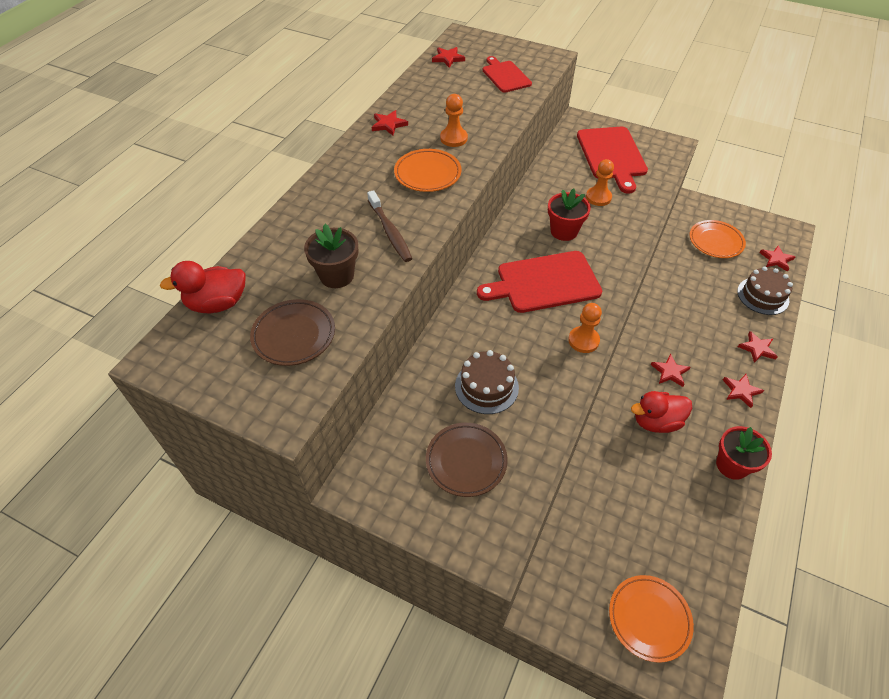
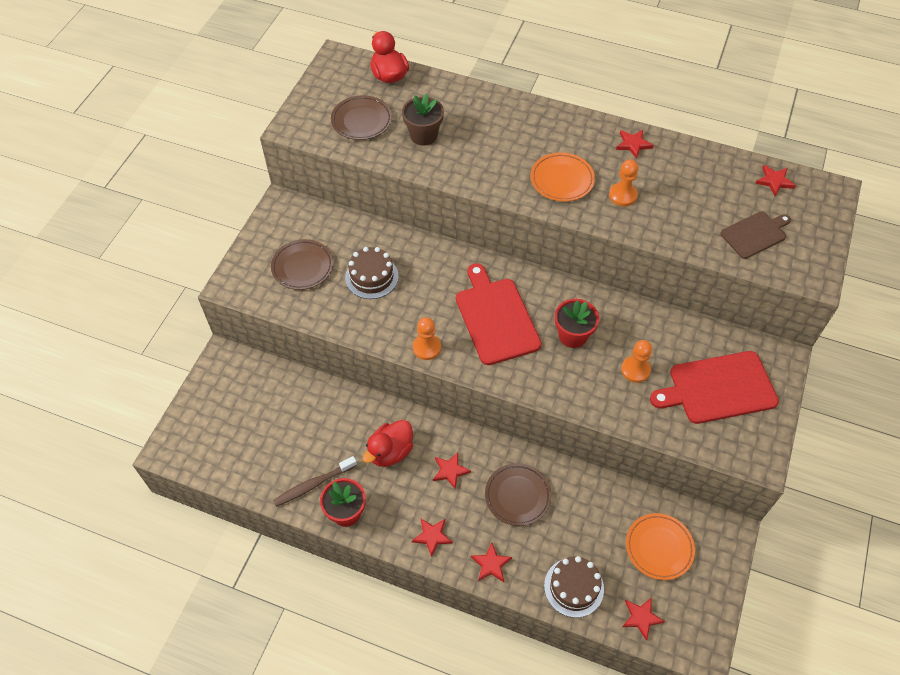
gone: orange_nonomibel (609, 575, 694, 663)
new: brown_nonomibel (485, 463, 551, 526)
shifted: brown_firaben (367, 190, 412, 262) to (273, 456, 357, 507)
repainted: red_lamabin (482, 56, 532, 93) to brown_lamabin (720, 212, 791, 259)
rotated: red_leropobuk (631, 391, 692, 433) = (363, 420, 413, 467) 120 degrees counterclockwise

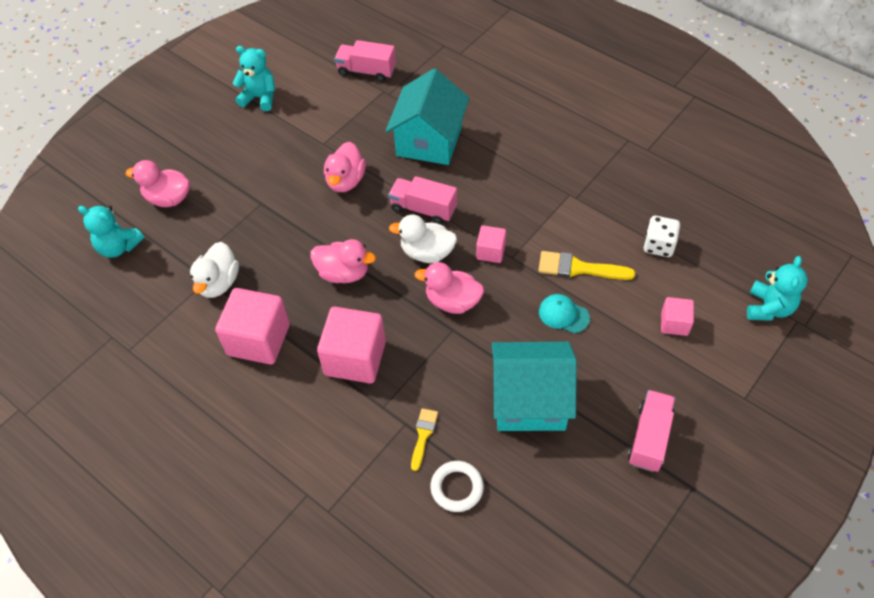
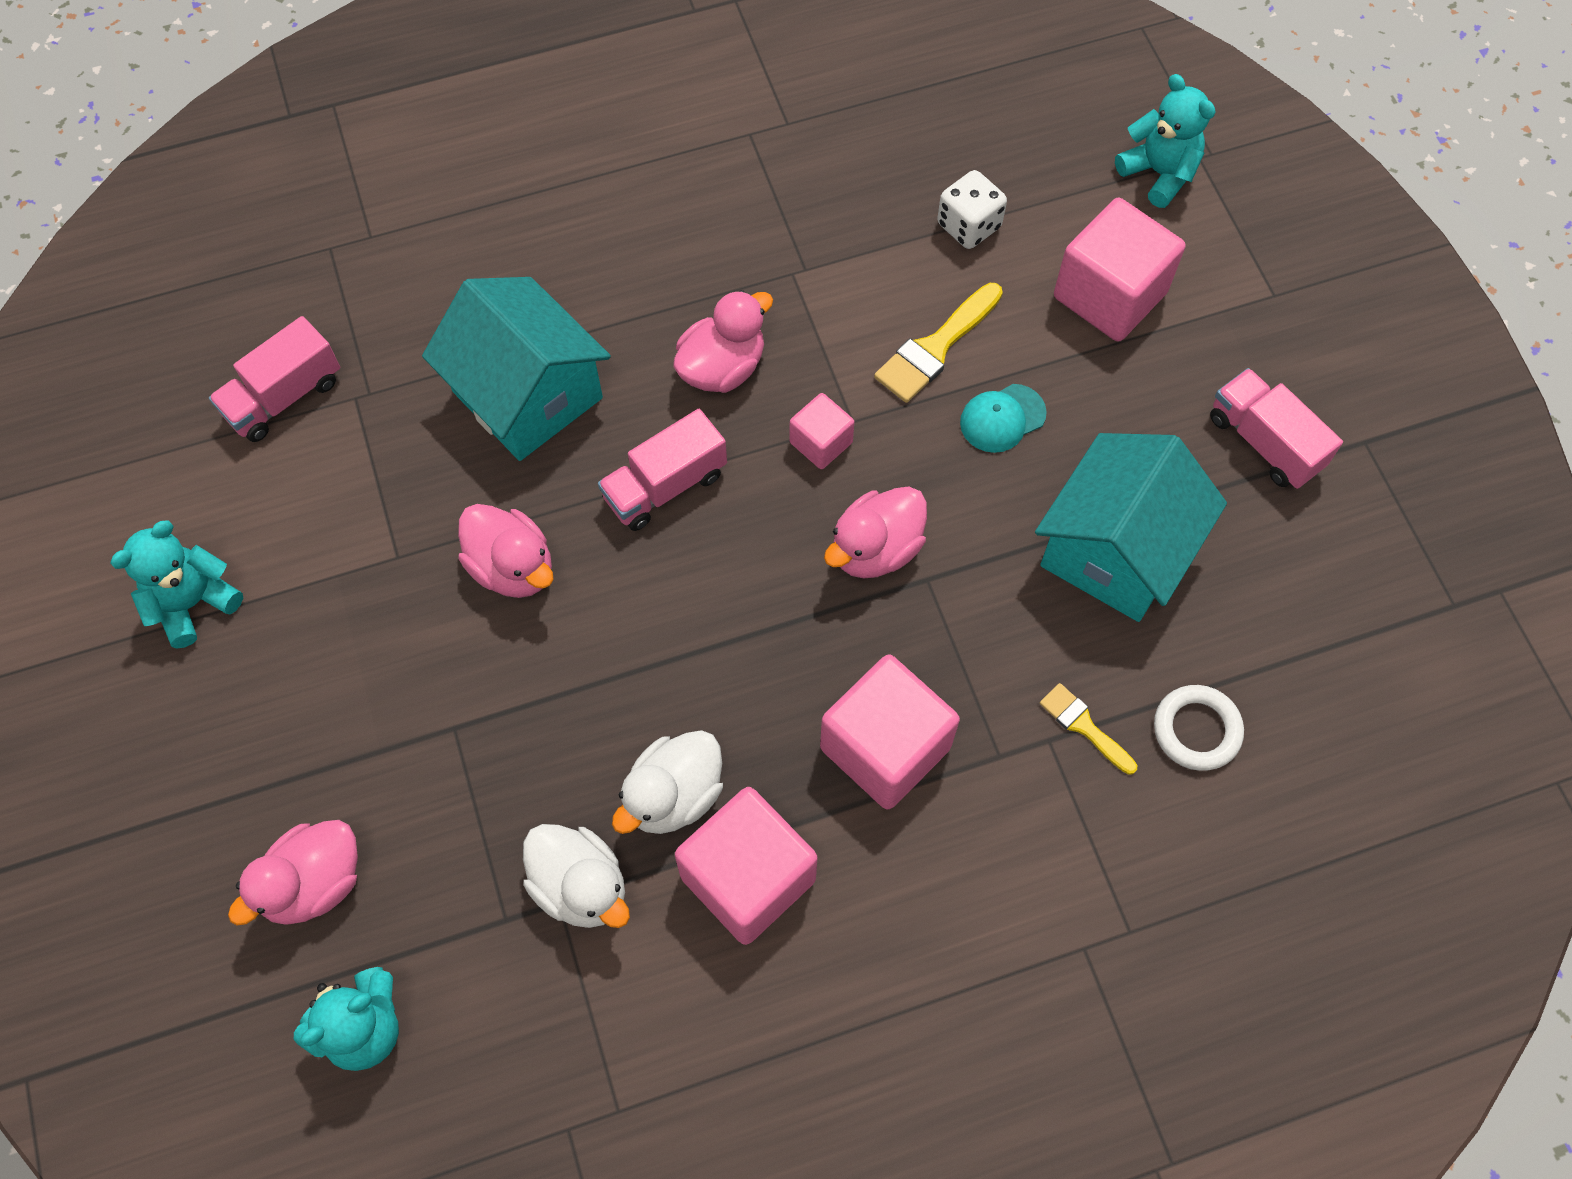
shifted: white_leropobuk (389, 215, 457, 263) to (612, 730, 723, 834); pink_leropobuk (310, 239, 376, 283) to (673, 290, 773, 393)
scaled: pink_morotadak (661, 297, 694, 336) = (1054, 198, 1185, 342) x1.91

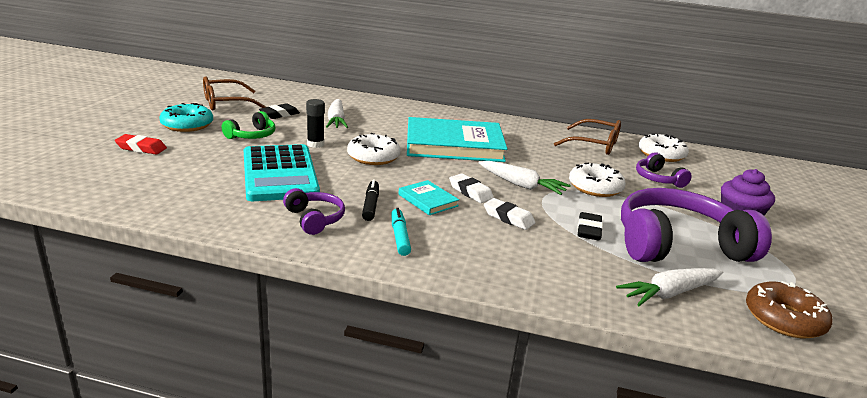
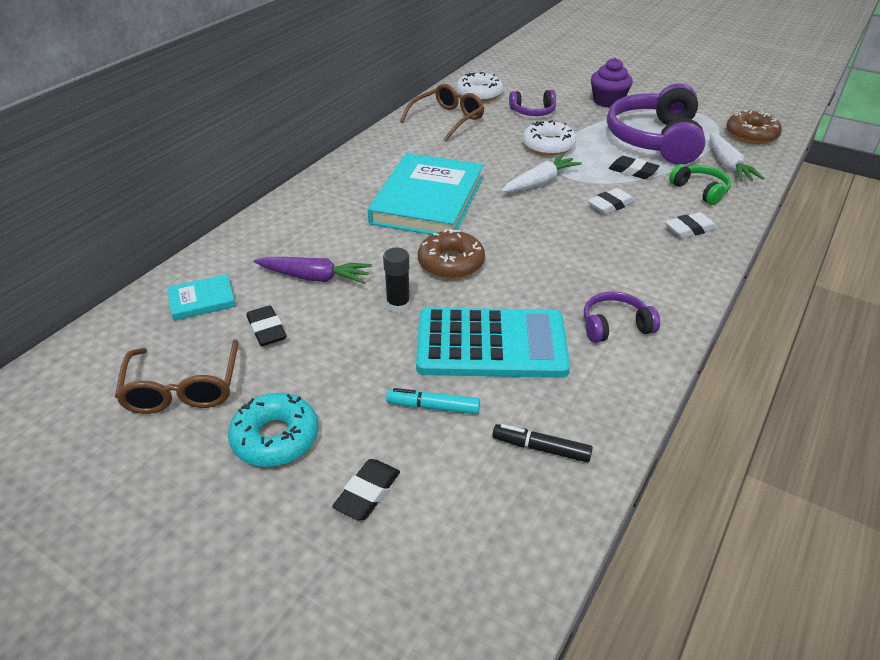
shifted: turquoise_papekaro (399, 180, 459, 215) to (167, 274, 236, 321); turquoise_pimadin (391, 208, 411, 256) to (386, 388, 480, 414); black_pimadin (362, 180, 379, 221) to (492, 424, 593, 463); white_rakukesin (449, 173, 494, 203) to (665, 212, 717, 238); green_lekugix (222, 111, 275, 139) to (669, 164, 731, 205)
repainted: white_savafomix (326, 99, 348, 128) to purple_savafomix (254, 257, 372, 284); red_rakukesin (115, 134, 167, 154) to black_rakukesin (332, 459, 400, 520); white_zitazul (347, 133, 401, 165) to brown_zitazul (418, 229, 485, 279)

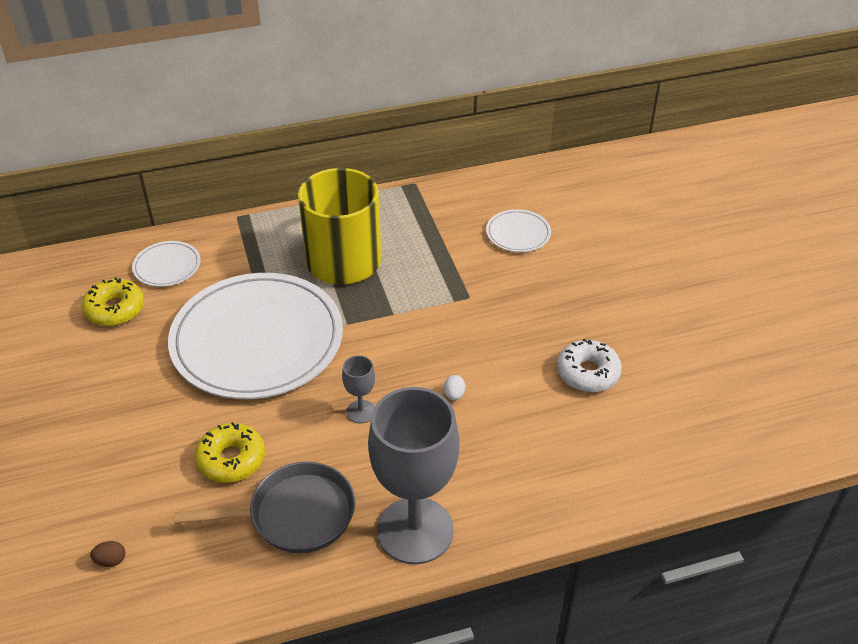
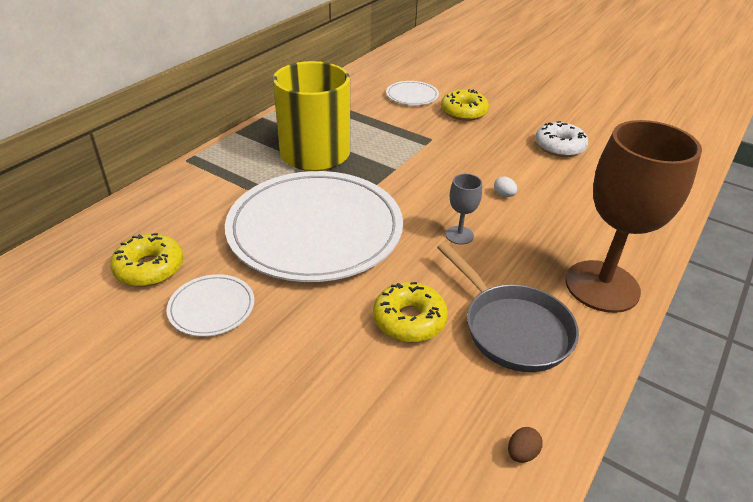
new: yellow_zitazul (441, 89, 489, 121)
shifted: white_nonomibel (132, 241, 201, 287) to (167, 274, 254, 337); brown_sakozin (90, 541, 125, 567) to (508, 427, 543, 463)
repainted: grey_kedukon (368, 387, 459, 564) to brown_kedukon (565, 120, 702, 313)
rotated: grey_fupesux (174, 462, 355, 553) = (437, 242, 579, 372) 105 degrees clockwise

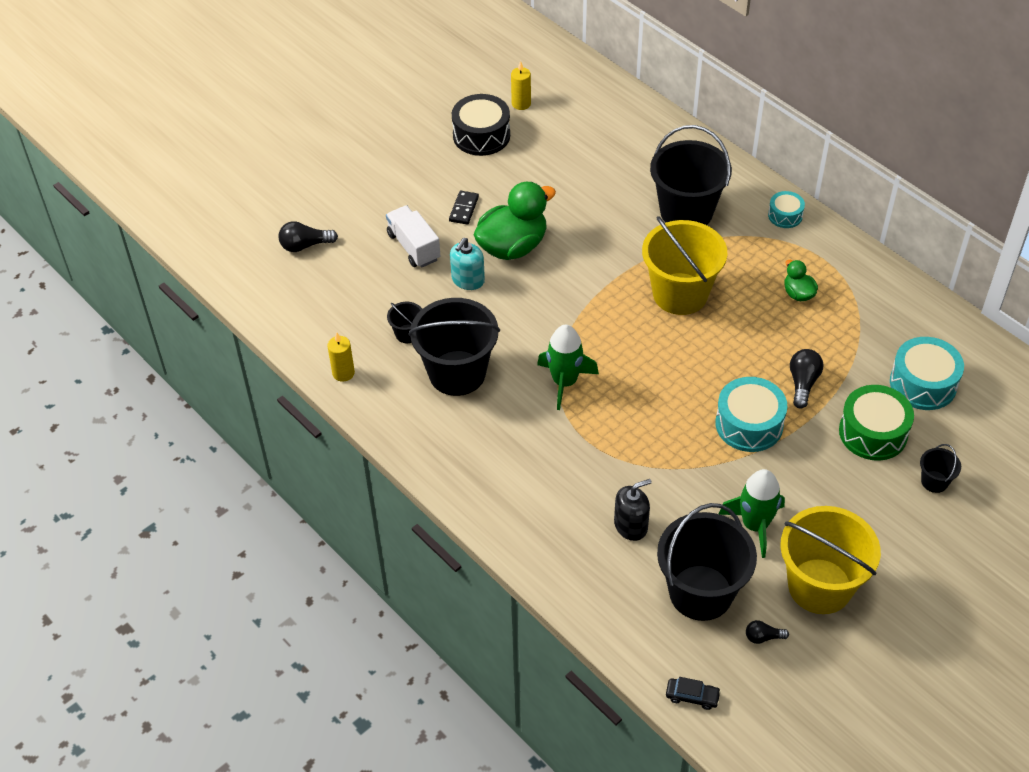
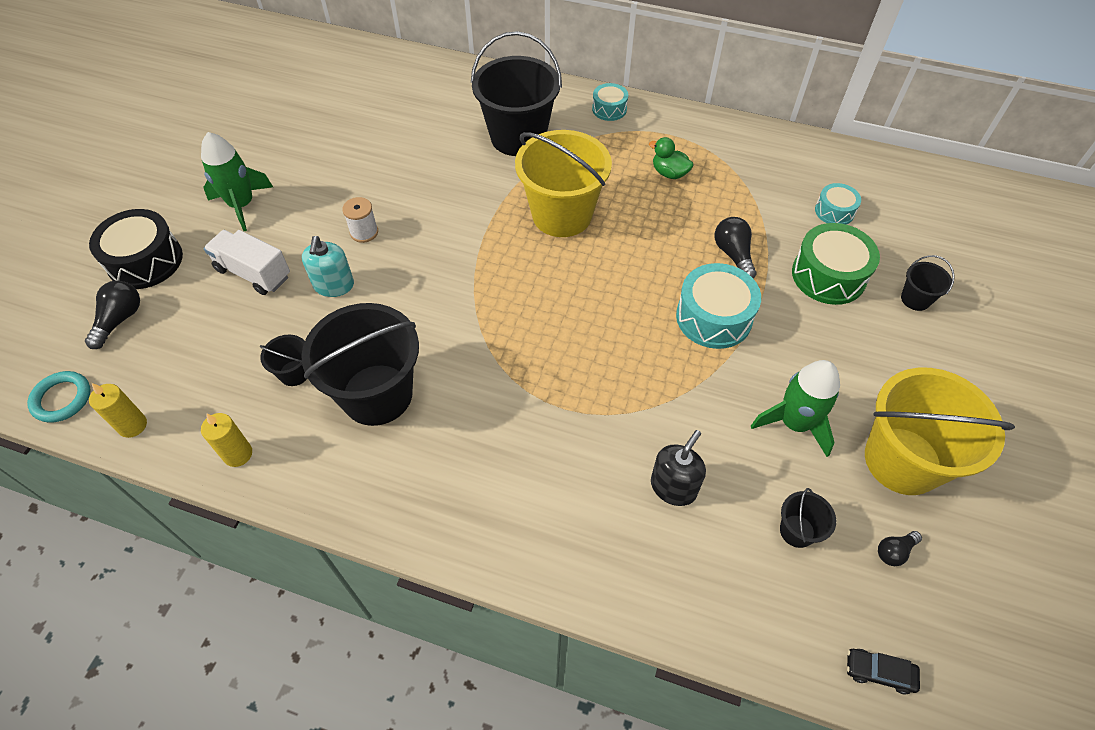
gone: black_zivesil (449, 191, 479, 225)
new: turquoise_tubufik (27, 371, 91, 423)
shifted: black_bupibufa (452, 94, 510, 156) to (89, 209, 183, 289); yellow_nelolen (511, 61, 531, 110) to (89, 383, 147, 438); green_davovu (537, 325, 599, 410) to (201, 132, 273, 231)
swapped: green_leropobuk (474, 182, 556, 260) to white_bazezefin (342, 197, 378, 243)
rotated: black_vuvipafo (279, 221, 338, 252) = (85, 281, 140, 349) 150 degrees clockwise; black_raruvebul (666, 677, 721, 710) = (847, 649, 920, 694) 150 degrees counterclockwise
scaled: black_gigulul (657, 503, 757, 621) = (780, 488, 836, 548) x0.44; turquoise_bupibufa (890, 337, 964, 410) = (815, 183, 861, 225) x0.57

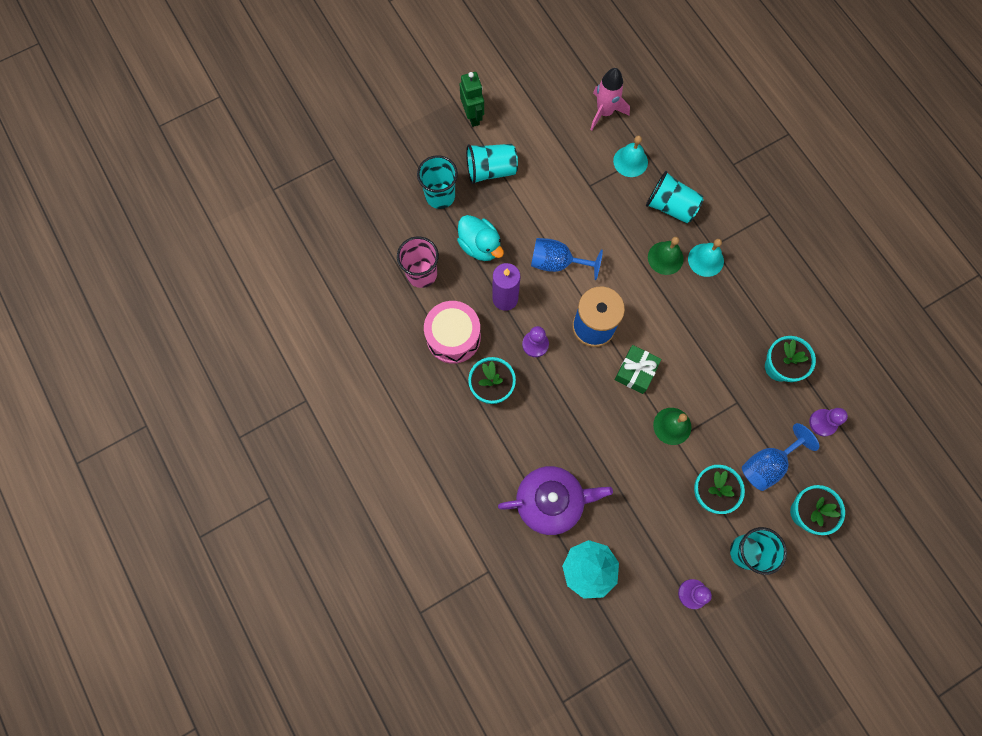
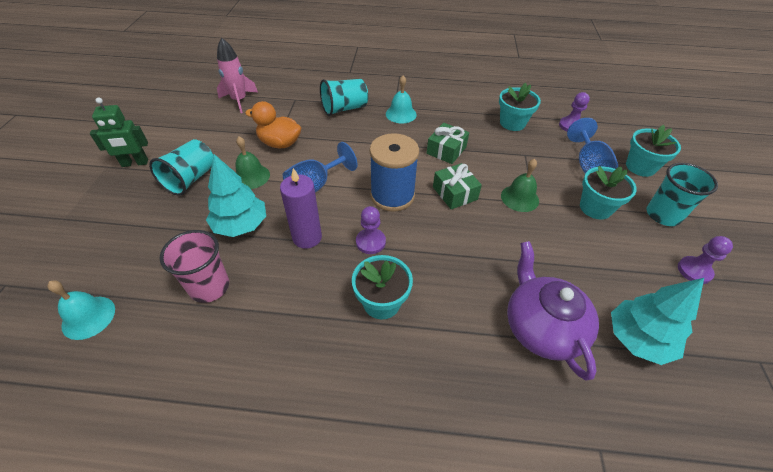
gone: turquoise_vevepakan (417, 155, 458, 209); pink_bupibufa (424, 301, 481, 364)
new: orange_leropobuk (245, 101, 301, 148); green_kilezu (427, 123, 469, 164)
shifted: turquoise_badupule (613, 136, 648, 177) to (47, 281, 115, 340); green_badupule (648, 237, 684, 275) to (235, 136, 270, 189)
swapped: turquoise_leropobuk (457, 215, 504, 261) to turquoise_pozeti (206, 154, 266, 237)
rotated: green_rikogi (460, 72, 484, 127) = (90, 98, 148, 167) 150 degrees clockwise; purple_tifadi (498, 466, 613, 535) = (507, 241, 599, 380) 45 degrees counterclockwise

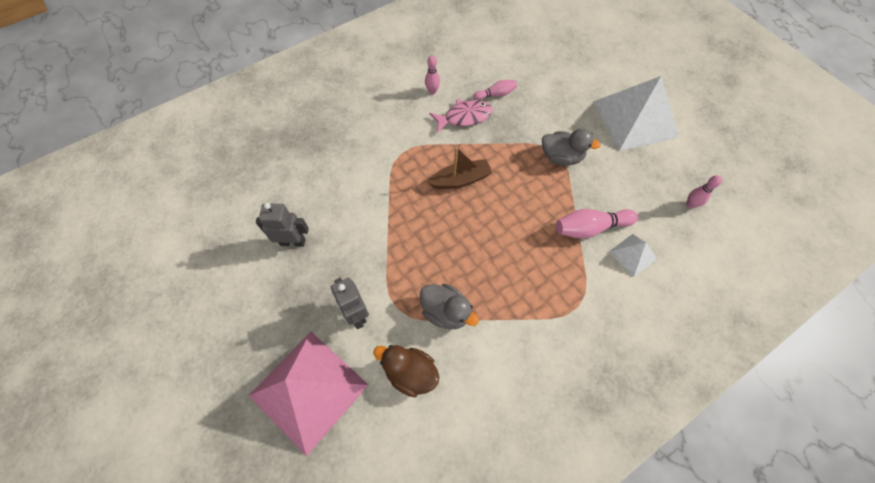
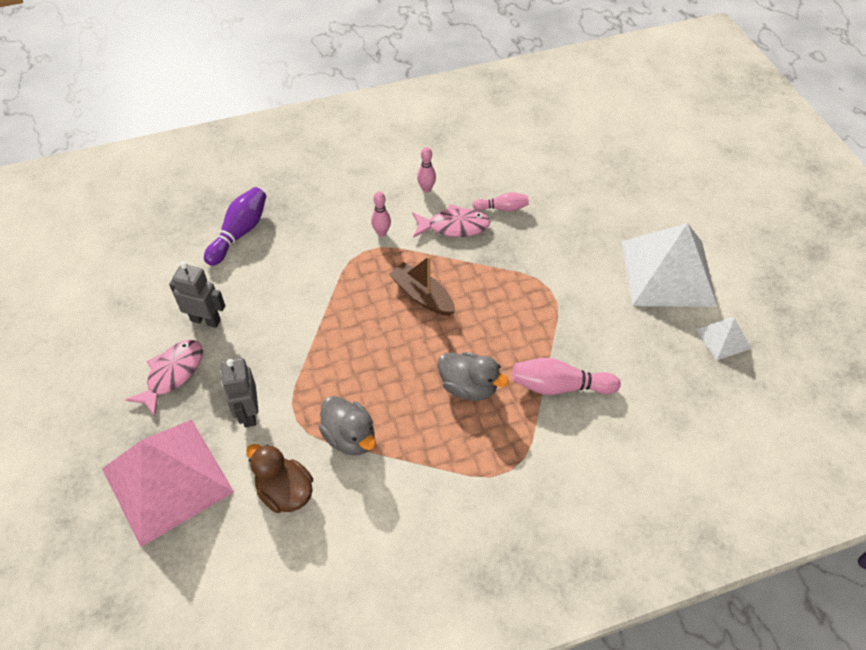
new: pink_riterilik (125, 340, 203, 416); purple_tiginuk (204, 187, 266, 266)
shifted: pink_tiginuk (686, 175, 722, 209) to (371, 192, 391, 237); grey_leropobuk (542, 128, 601, 165) to (438, 352, 509, 401); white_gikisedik (609, 234, 657, 277) to (696, 318, 752, 360)
rotated: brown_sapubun (427, 147, 492, 189) = (389, 256, 455, 316) 135 degrees counterclockwise

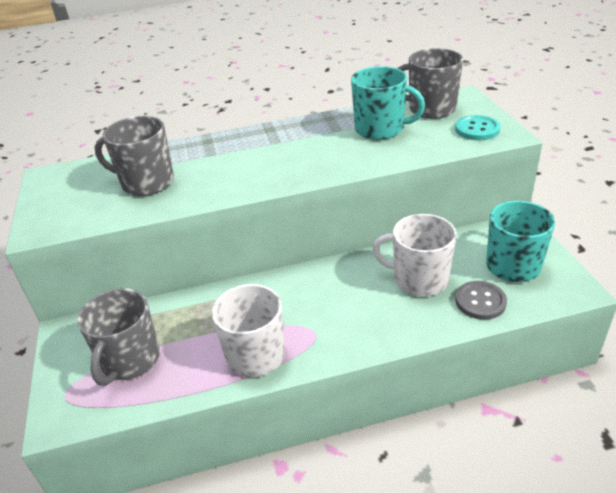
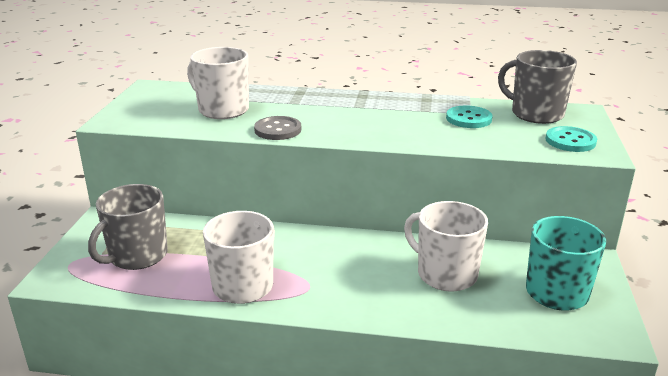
shifted: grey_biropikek (455, 281, 507, 320) to (254, 116, 301, 140)
swapped: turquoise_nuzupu (351, 66, 425, 140) to turquoise_biropikek (446, 105, 493, 128)
repainted: grey_nuzupu (95, 116, 174, 196) to white_nuzupu (187, 47, 249, 119)

